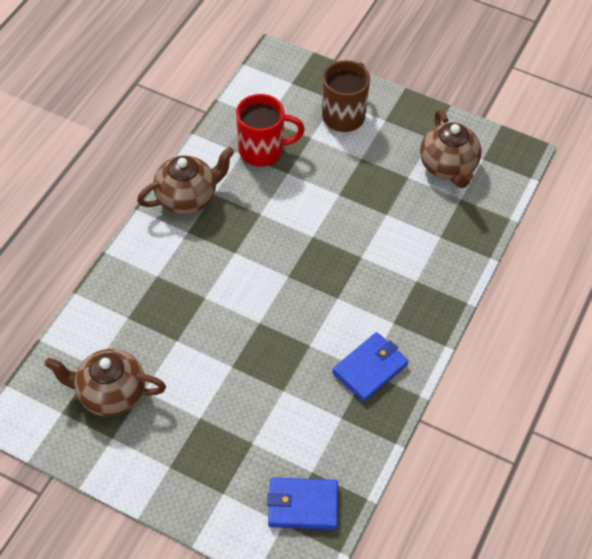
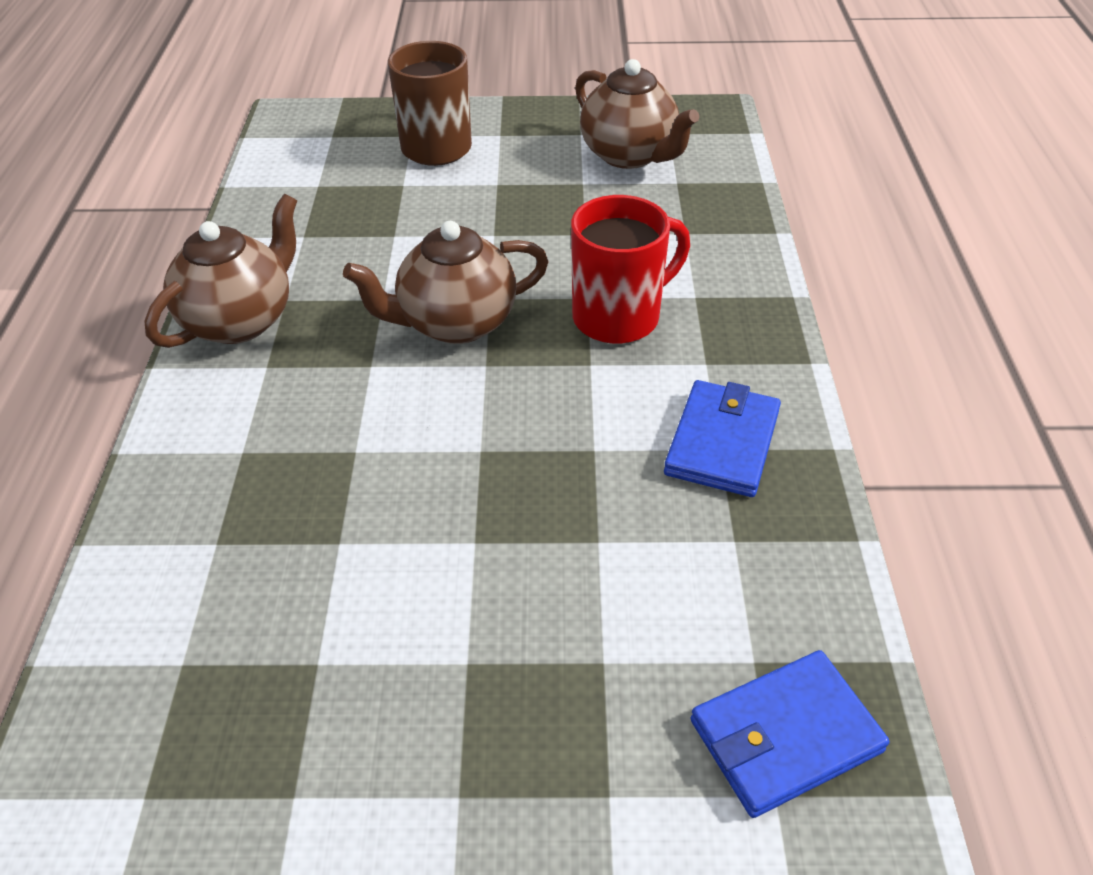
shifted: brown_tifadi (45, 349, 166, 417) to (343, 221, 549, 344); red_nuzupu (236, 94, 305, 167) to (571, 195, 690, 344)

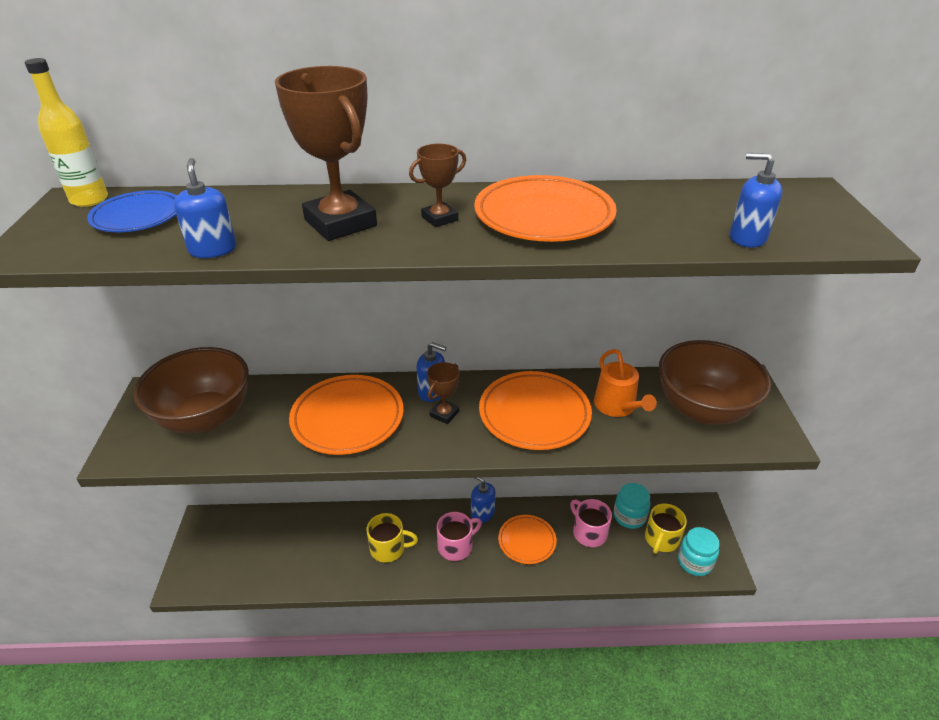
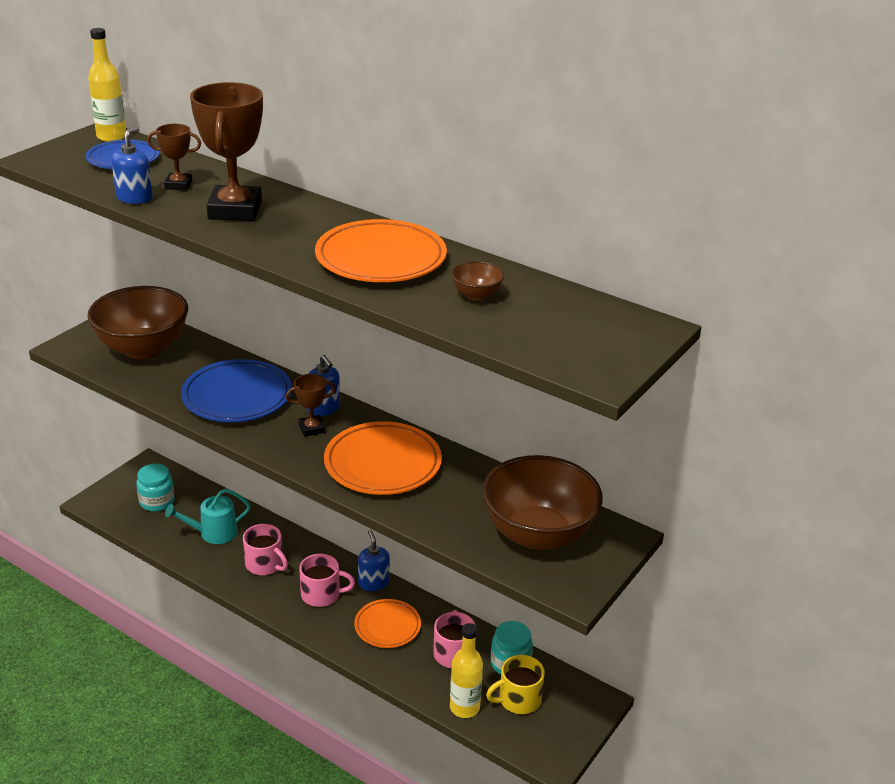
gone: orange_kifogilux (594, 349, 657, 417); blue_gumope (730, 153, 783, 248)
new: turquoise_kifogilux (165, 489, 251, 544); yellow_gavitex (450, 623, 483, 718); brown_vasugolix (451, 261, 504, 301)
shifted: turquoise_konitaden (678, 527, 720, 576) to (136, 464, 174, 512); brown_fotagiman (409, 144, 466, 227) to (147, 124, 201, 190)
repainted: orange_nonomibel (289, 375, 404, 455) to blue_nonomibel (181, 359, 292, 422); yellow_nuzupu (366, 513, 418, 563) to pink_nuzupu (243, 524, 288, 575)

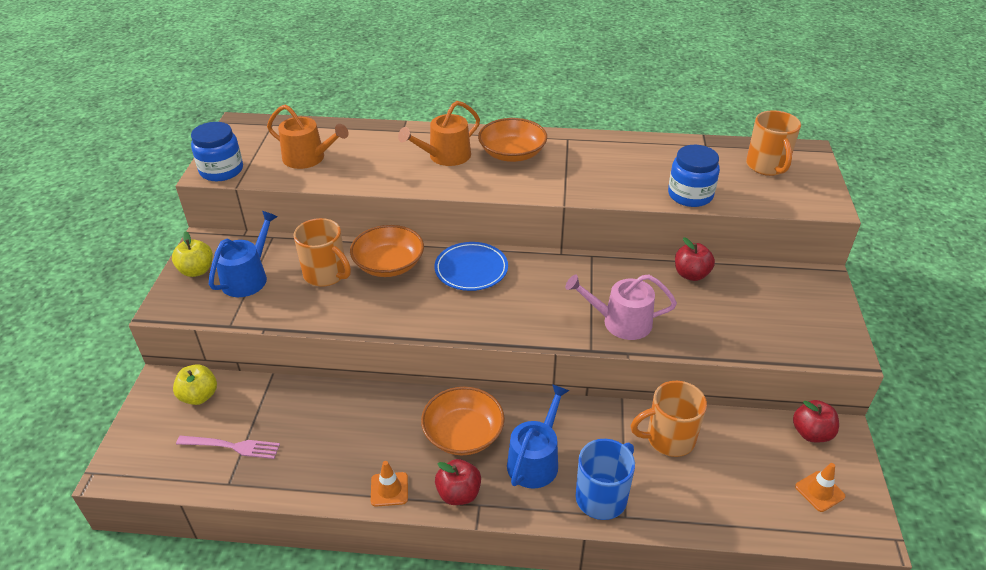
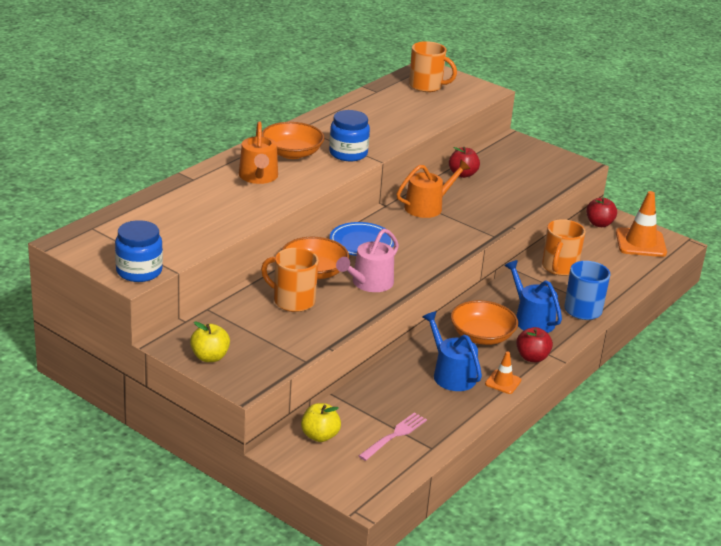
shifted: blue_konitaden (668, 145, 720, 207) to (329, 110, 370, 161); pink_kifogilux (565, 274, 677, 340) to (336, 229, 399, 292); orange_kifogilux (267, 105, 349, 169) to (397, 159, 470, 218); blue_kifogilux (209, 211, 278, 297) to (423, 311, 482, 391)
rotated: orange_nuzupu (293, 218, 351, 287) = (261, 248, 319, 312) 135 degrees counterclockwise
scaled: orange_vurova (795, 463, 845, 512) = (616, 191, 667, 257) x1.87

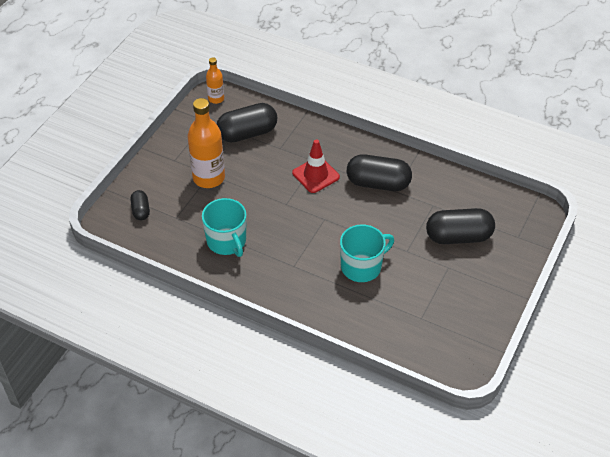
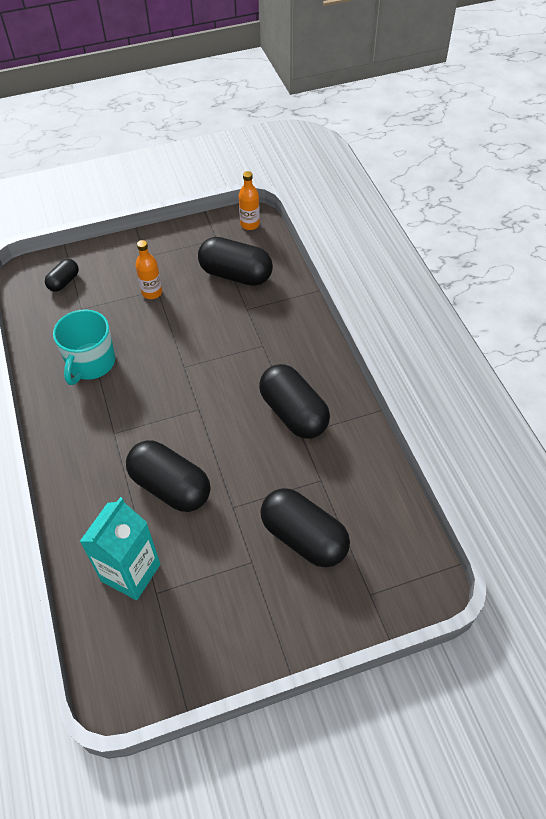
gone: red_vurova (292, 139, 340, 193)
new: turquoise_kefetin (79, 497, 160, 600)
swapped: turquoise_nuzupu (340, 224, 394, 282) to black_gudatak (126, 440, 211, 512)
scaled: orange_gavitex (188, 98, 225, 188) = (135, 240, 162, 299) x0.54

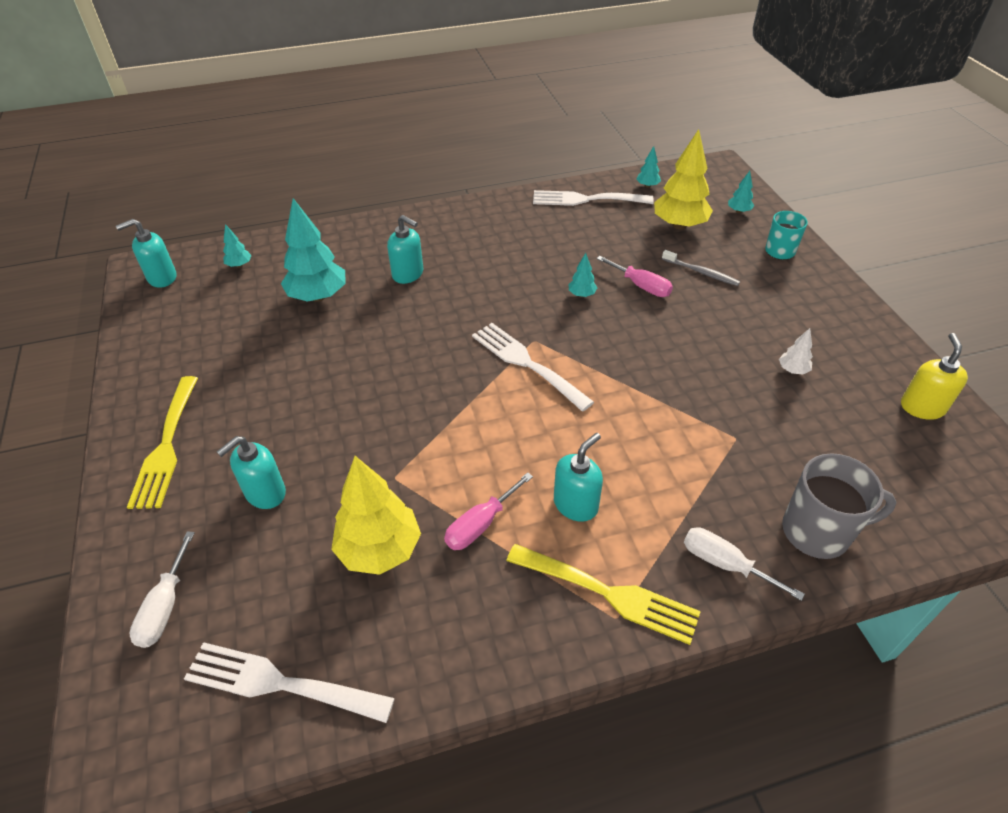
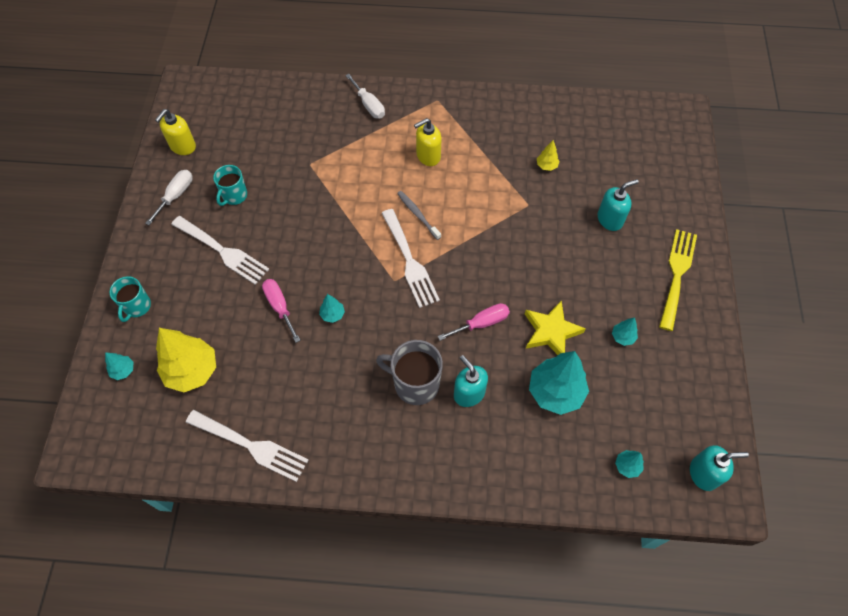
gone: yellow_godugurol (506, 544, 701, 645)
new: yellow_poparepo (525, 300, 586, 355)
shifted: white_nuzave (129, 531, 195, 648) to (145, 170, 193, 225); white_godugurol (184, 642, 395, 723) to (171, 216, 269, 285); grey_nuzupu (782, 453, 897, 559) to (376, 340, 443, 405); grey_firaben (662, 250, 740, 286) to (397, 191, 441, 240); pink_nuzave (444, 472, 533, 550) to (438, 303, 510, 341); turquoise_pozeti (636, 146, 661, 188) to (612, 317, 638, 346)
swapped: white_pozeti (779, 328, 813, 375) to turquoise_nuzupu (213, 165, 247, 206)
repainted: turquoise_gumope (554, 433, 603, 522) to yellow_gumope (414, 118, 441, 166)
scaled: yellow_pozeti (331, 456, 421, 575) = (537, 140, 560, 171) x0.46

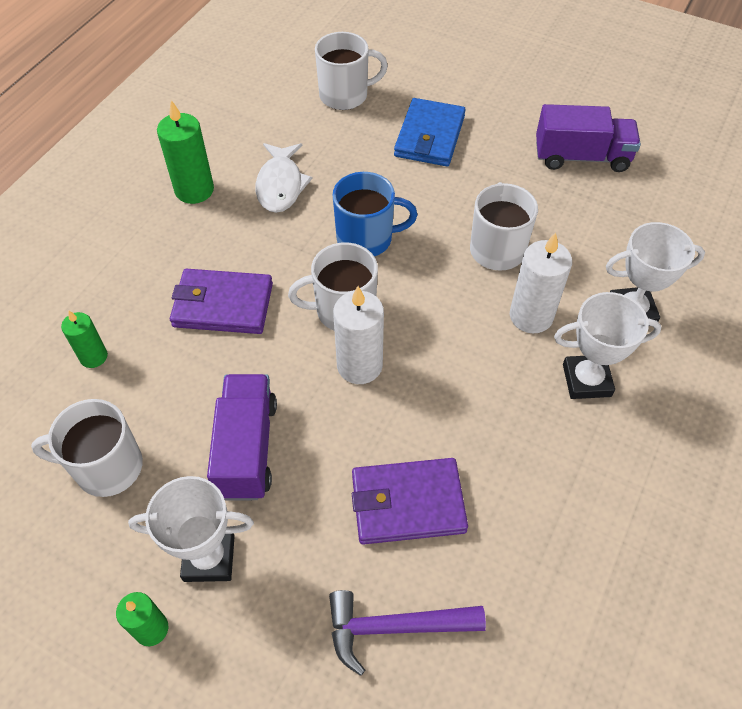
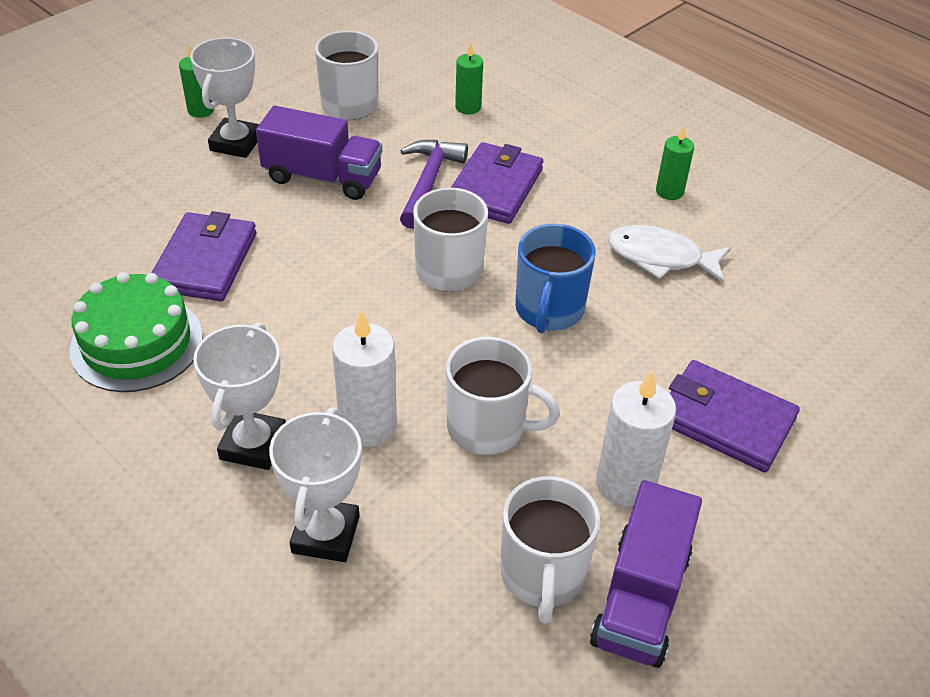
new: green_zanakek (70, 272, 203, 392)
shifted: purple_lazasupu (329, 590, 486, 676) to (400, 140, 468, 229); white_nuzupu (315, 32, 388, 110) to (500, 476, 600, 624); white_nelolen (333, 286, 384, 384) to (596, 371, 676, 507)
repainted: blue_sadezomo (394, 98, 466, 166) to purple_sadezomo (669, 360, 800, 472)
scaled: green_nelolen (157, 100, 214, 204) = (656, 126, 694, 200) x0.61

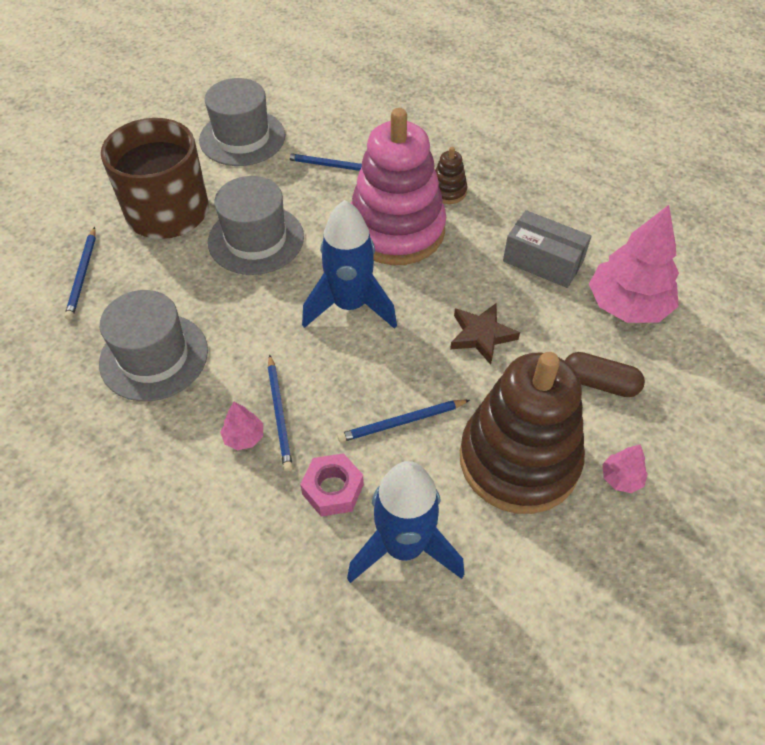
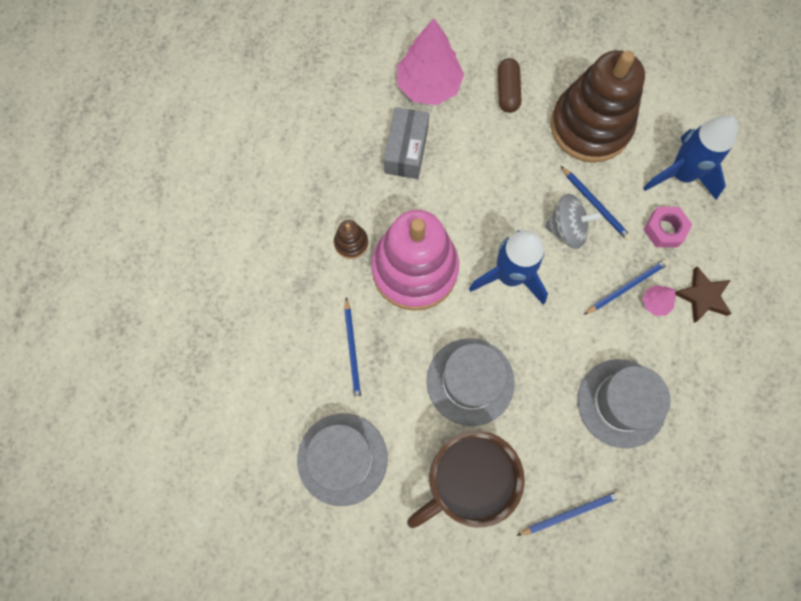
gone: pink_pozeti (602, 444, 648, 493)
new: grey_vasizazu (545, 194, 601, 249)
shifted: brown_poparepo (450, 304, 520, 365) to (675, 266, 732, 323)

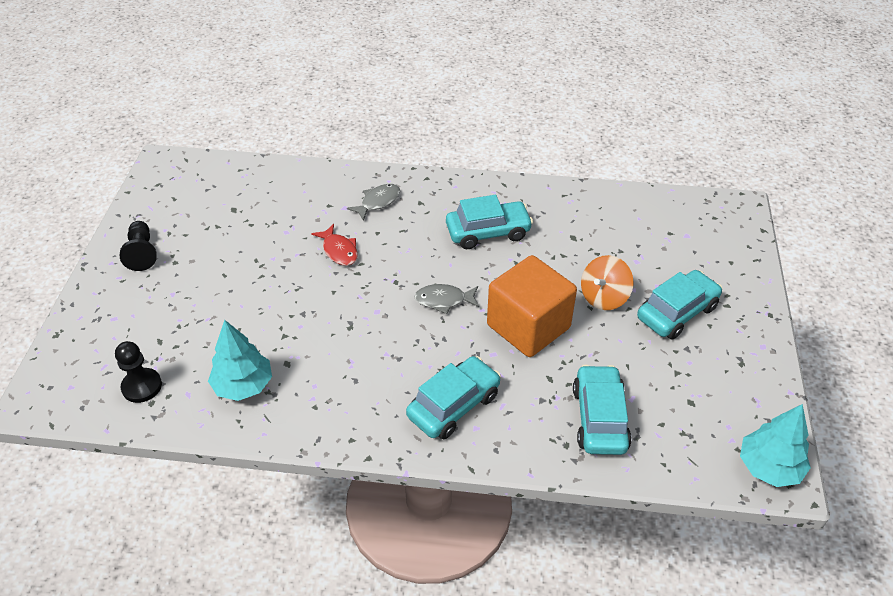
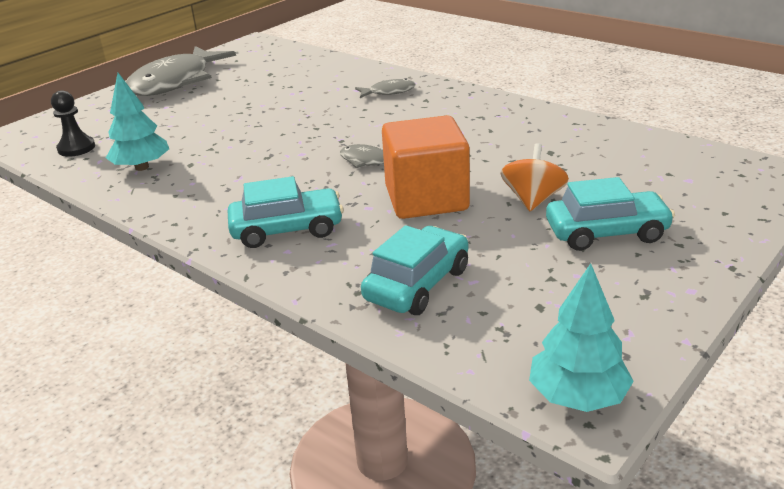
gone: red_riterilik (311, 224, 358, 266); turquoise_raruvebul (446, 195, 533, 249)
swapped: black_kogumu (120, 221, 157, 271) to grey_riterilik (126, 46, 236, 96)
rotated: orange_vasizazu (581, 255, 633, 310) = (501, 143, 569, 211) 120 degrees clockwise

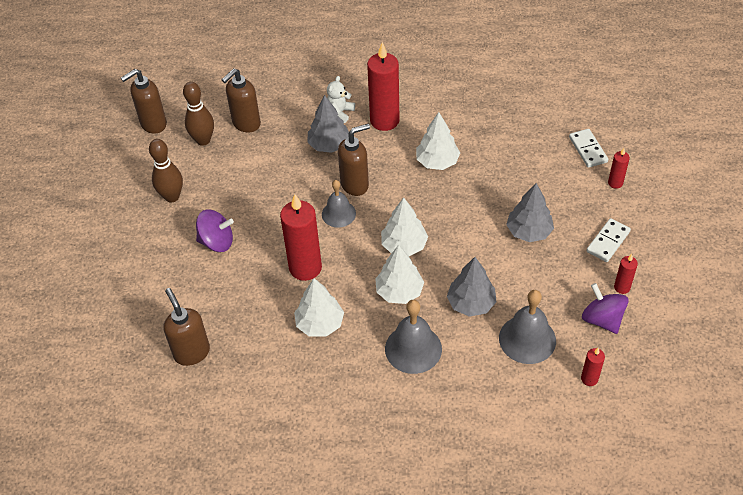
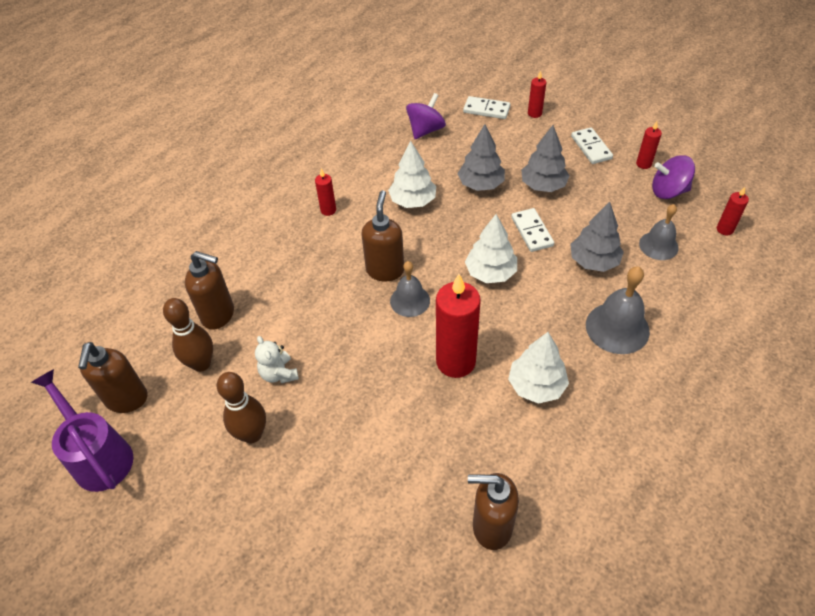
gone: white_pozeti (375, 245, 424, 304)
new: purple_kifogilux (31, 369, 133, 492); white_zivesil (511, 208, 554, 252)
shifted: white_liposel (327, 76, 355, 123) to (255, 336, 299, 383); purple_vasizazu (196, 210, 234, 252) to (406, 93, 446, 139); grey_pozeti (307, 95, 349, 153) to (457, 124, 505, 191)
rotated: brown_gumope (222, 68, 261, 132) = (185, 251, 234, 330) 60 degrees counterclockwise
scaled: red_nelolen (367, 42, 400, 131) = (315, 169, 336, 216) x0.48; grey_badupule (499, 290, 556, 364) = (639, 204, 679, 260) x0.67

